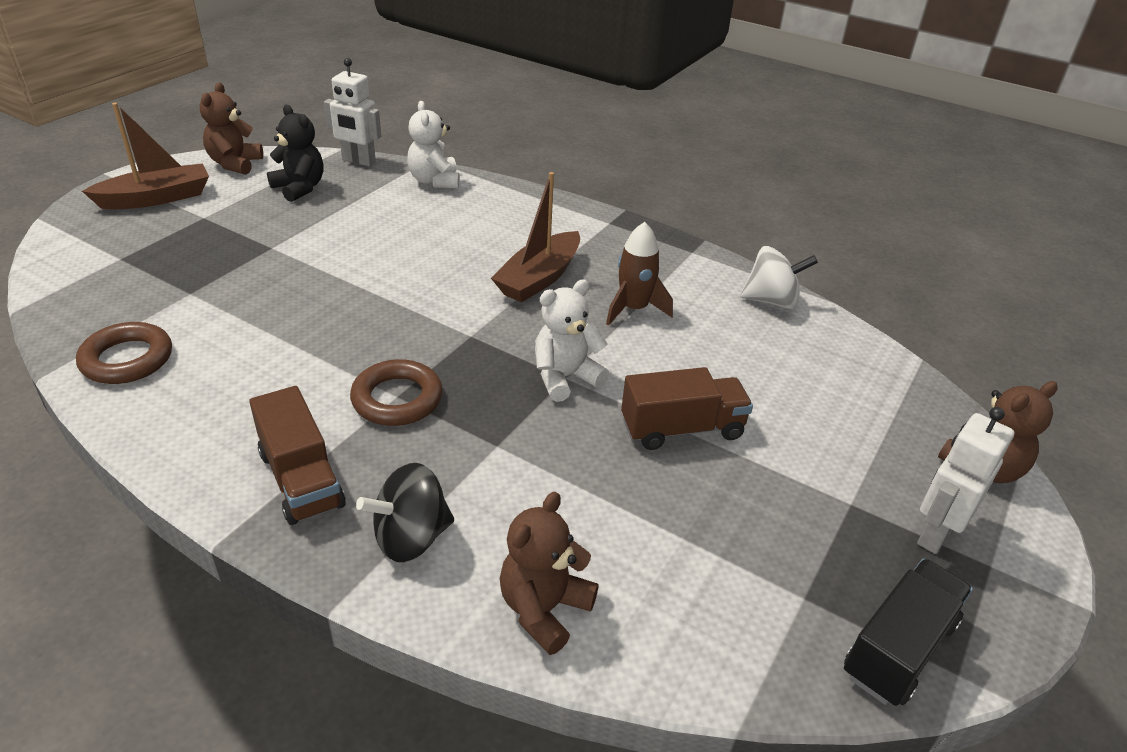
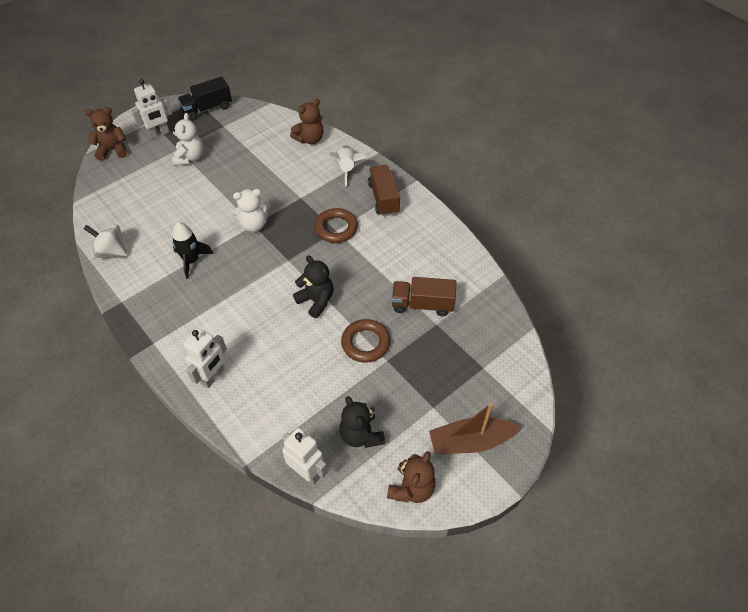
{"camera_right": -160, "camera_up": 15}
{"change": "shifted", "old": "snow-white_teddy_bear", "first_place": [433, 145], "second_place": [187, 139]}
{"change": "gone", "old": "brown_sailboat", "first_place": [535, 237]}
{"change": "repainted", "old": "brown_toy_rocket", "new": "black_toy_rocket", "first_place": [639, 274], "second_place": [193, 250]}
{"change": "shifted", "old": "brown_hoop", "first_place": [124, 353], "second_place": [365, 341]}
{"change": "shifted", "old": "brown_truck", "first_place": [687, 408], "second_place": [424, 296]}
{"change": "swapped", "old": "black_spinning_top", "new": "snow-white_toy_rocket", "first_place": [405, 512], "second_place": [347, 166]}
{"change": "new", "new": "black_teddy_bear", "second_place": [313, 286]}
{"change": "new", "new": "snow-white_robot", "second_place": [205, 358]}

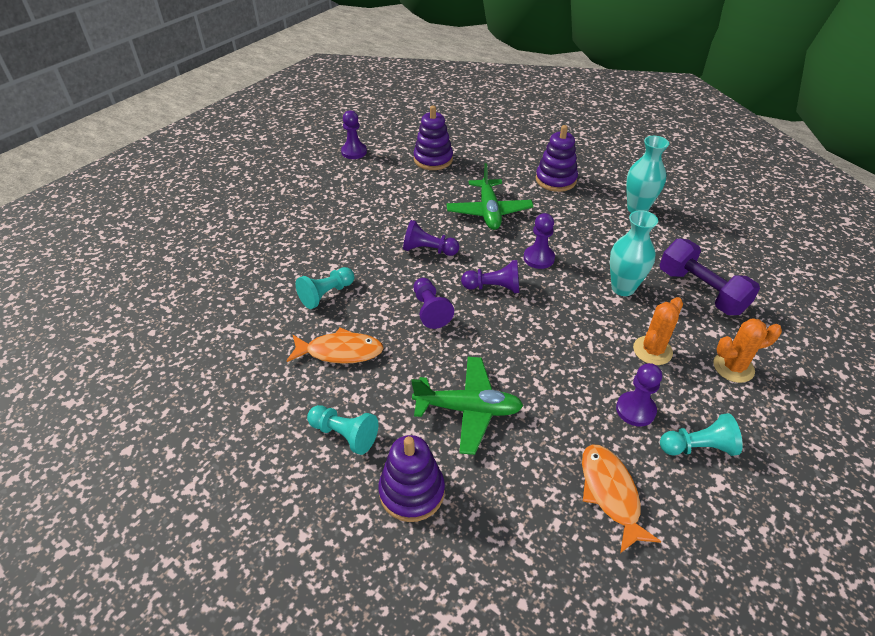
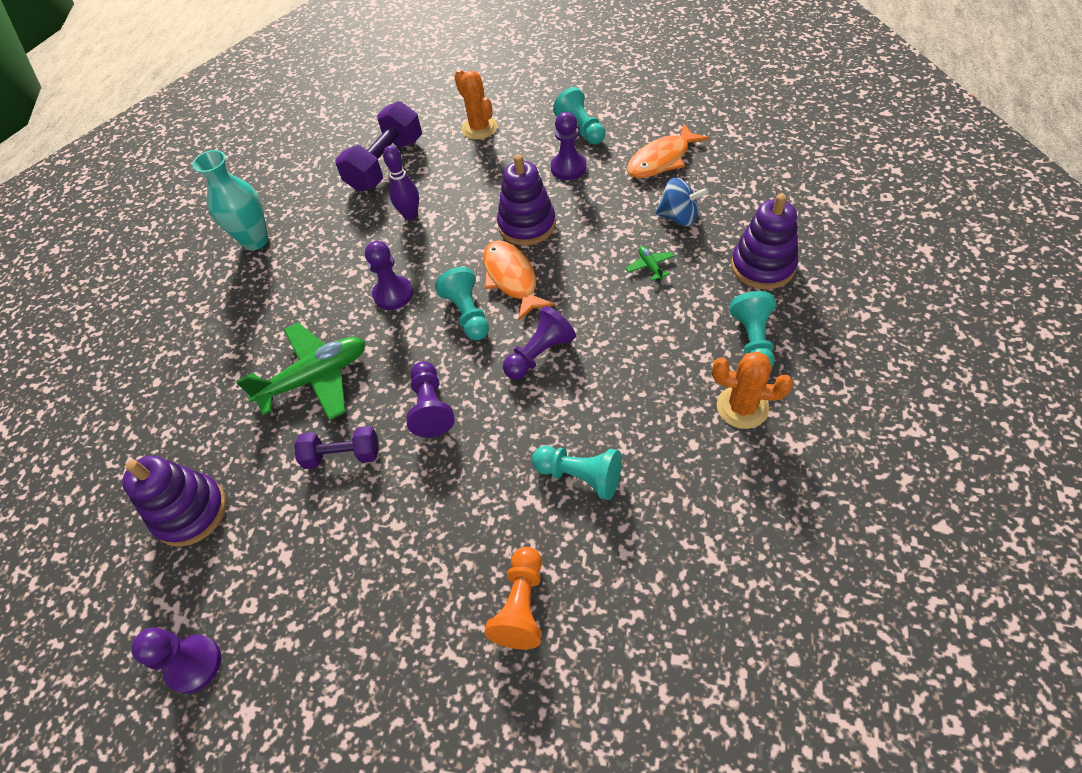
{"camera_right": -110, "camera_up": 10}
{"change": "shifted", "old": "purple_ring_stacker", "first_place": [557, 158], "second_place": [526, 200]}
{"change": "swapped", "old": "aqua_vase", "new": "purple_skittle", "first_place": [634, 253], "second_place": [401, 182]}
{"change": "repainted", "old": "purple_chess_pawn", "new": "aqua_chess_pawn", "first_place": [490, 276], "second_place": [462, 304]}
{"change": "shifted", "old": "orange-coloured_cactus", "first_place": [658, 331], "second_place": [752, 390]}
{"change": "shifted", "old": "orange-coloured_fish_figure", "first_place": [334, 345], "second_place": [519, 280]}
{"change": "scaled", "old": "green_aeroplane", "first_place": [467, 406], "second_place": [650, 263], "factor": 0.42}
{"change": "new", "new": "royal_blue_spinning_top", "second_place": [682, 202]}
{"change": "new", "new": "purple_dumbbell", "second_place": [336, 447]}
{"change": "new", "new": "orange-coloured_chess_pawn", "second_place": [513, 598]}

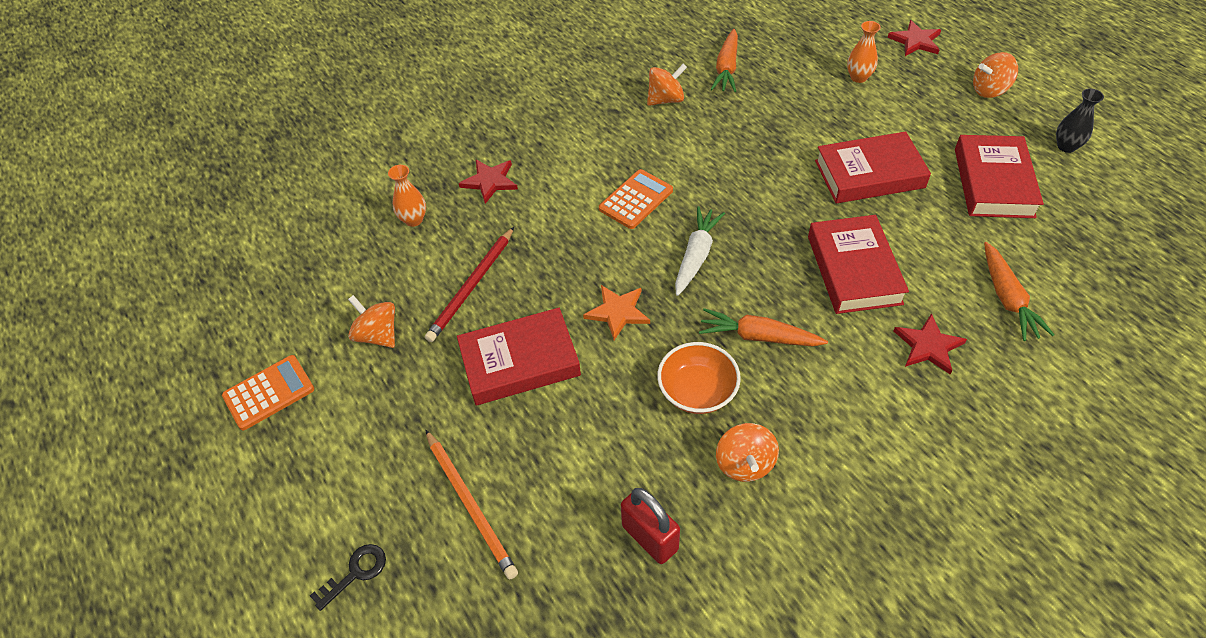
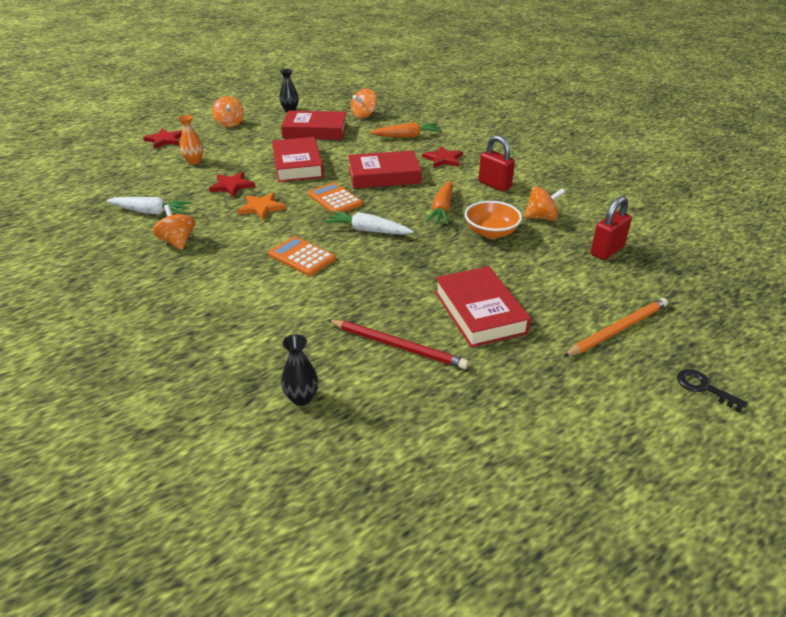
{"camera_right": -95, "camera_up": -15}
{"change": "repainted", "old": "orange-coloured_carrot", "new": "snow-white_carrot", "first_place": [724, 60], "second_place": [149, 206]}
{"change": "shifted", "old": "red_star", "first_place": [488, 182], "second_place": [232, 184]}
{"change": "repainted", "old": "orange-coloured_vase", "new": "black_vase", "first_place": [407, 196], "second_place": [299, 370]}
{"change": "shifted", "old": "orange-coloured_star", "first_place": [616, 312], "second_place": [261, 206]}
{"change": "shifted", "old": "orange-coloured_spinning_top", "first_place": [371, 321], "second_place": [364, 103]}
{"change": "shifted", "old": "orange-coloured_pocket_calculator", "first_place": [268, 392], "second_place": [335, 198]}
{"change": "new", "new": "red_small_lock", "second_place": [496, 163]}

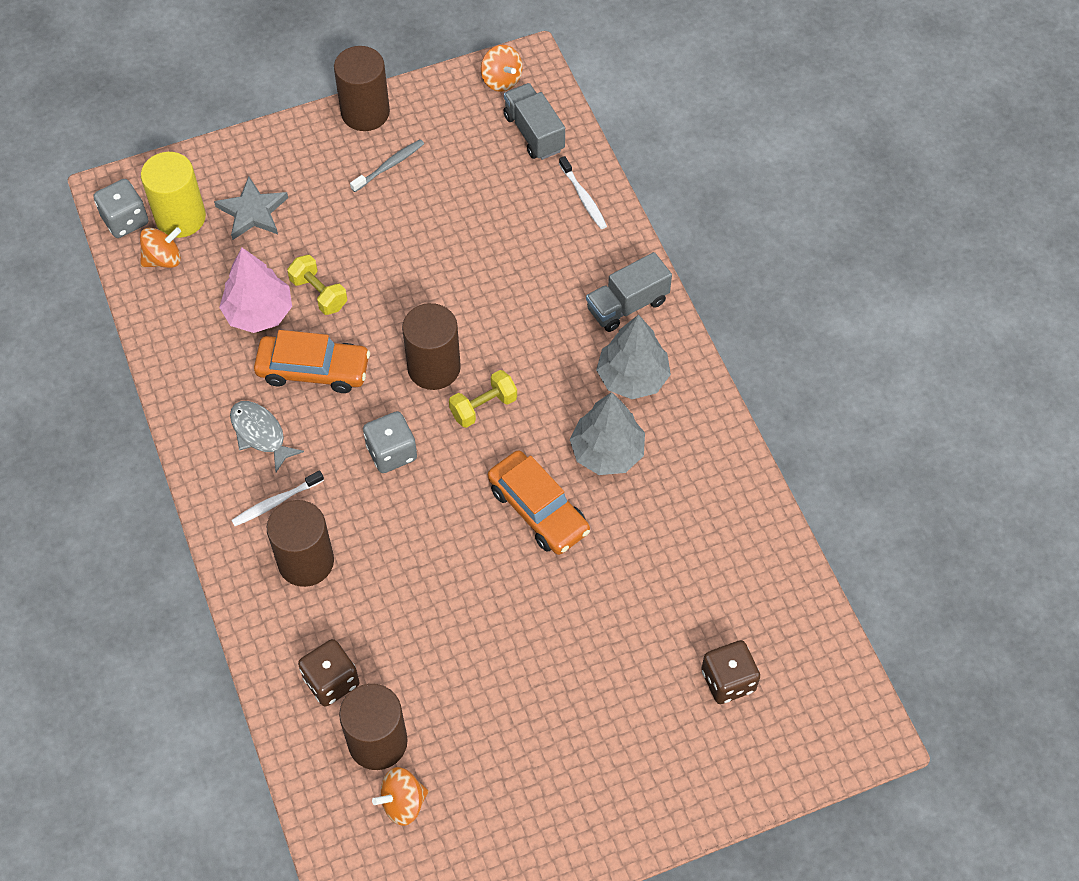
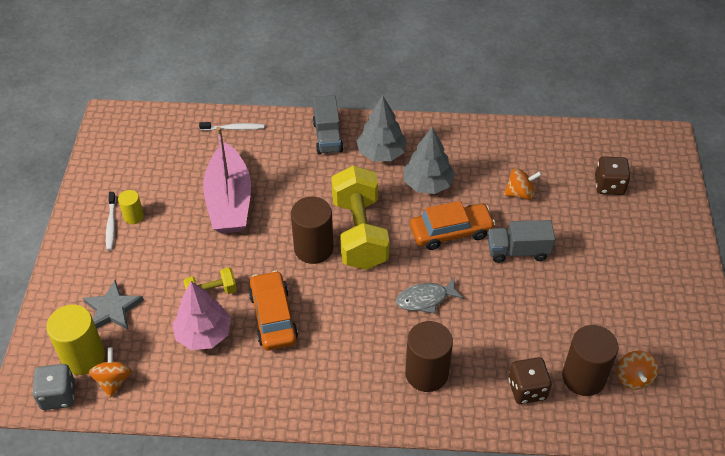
{"camera_right": -65, "camera_up": -10}
{"change": "shifted", "old": "orange-coloured_spinning_top", "first_place": [501, 68], "second_place": [523, 184]}
{"change": "gone", "old": "brown_cylinder_shape", "first_place": [362, 88]}
{"change": "shifted", "old": "ash-grey_truck", "first_place": [534, 121], "second_place": [521, 241]}
{"change": "swapped", "old": "ash-grey_dental_brush", "new": "golden_cylinder_shape", "first_place": [387, 165], "second_place": [131, 207]}
{"change": "rotated", "old": "orange-coloured_toy_car", "first_place": [312, 361], "second_place": [273, 311], "degrees": -45}
{"change": "scaled", "old": "golden_dumbbell", "first_place": [483, 399], "second_place": [360, 217], "factor": 2.1}
{"change": "shifted", "old": "ash-grey_fish_figure", "first_place": [267, 436], "second_place": [430, 295]}
{"change": "gone", "old": "ash-grey_game_die", "first_place": [390, 442]}
{"change": "shifted", "old": "snow-white_dental_brush", "first_place": [277, 498], "second_place": [111, 221]}
{"change": "new", "new": "pink_sailboat", "second_place": [227, 180]}

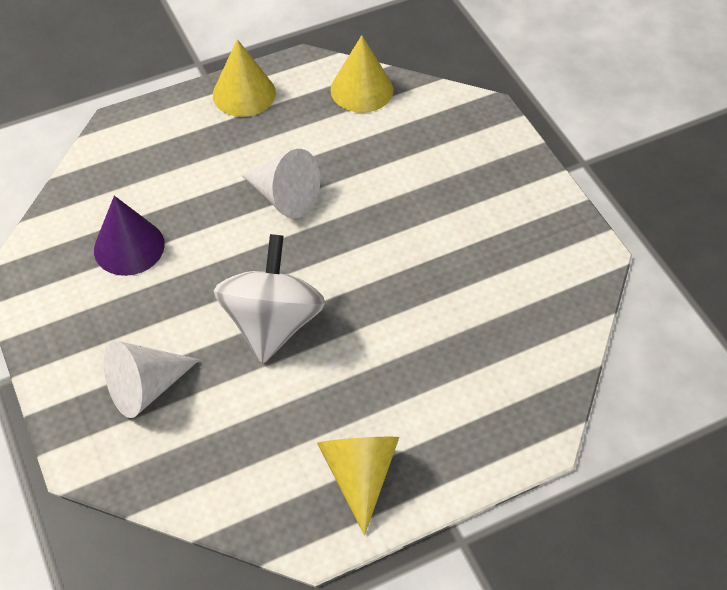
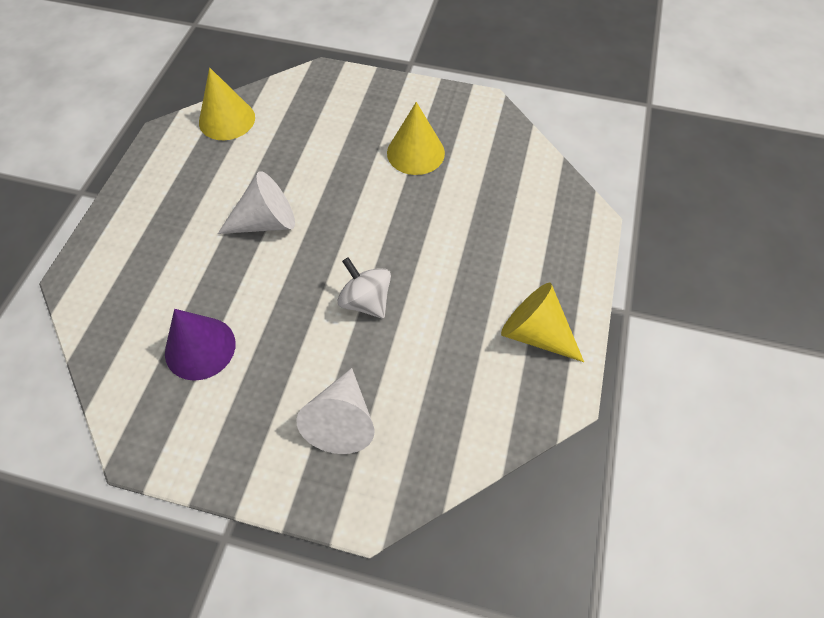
{"camera_right": -50, "camera_up": 5}
{"change": "shifted", "old": "golden_cone_shape", "first_place": [244, 78], "second_place": [416, 138]}
{"change": "scaled", "old": "snow-white_spinning_top", "first_place": [269, 299], "second_place": [364, 288], "factor": 0.61}

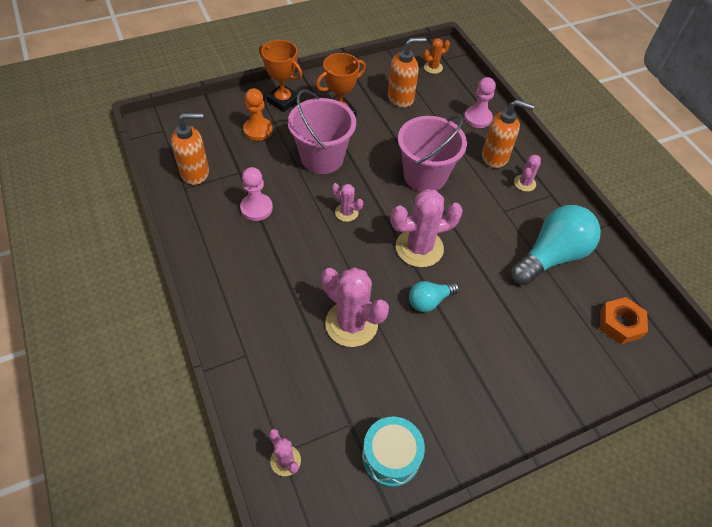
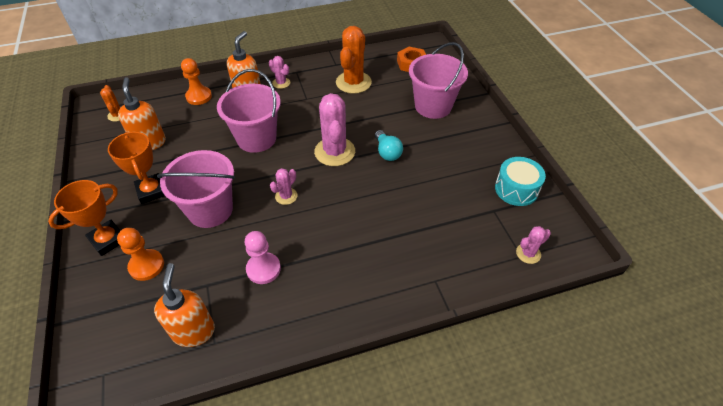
{"camera_right": -80, "camera_up": -5}
{"change": "repainted", "old": "pink_chess_pawn", "new": "orange-coloured_chess_pawn", "first_place": [480, 102], "second_place": [196, 81]}
{"change": "swapped", "old": "aqua_light_bulb", "new": "orange-coloured_cactus", "first_place": [556, 245], "second_place": [354, 60]}
{"change": "gone", "old": "pink_cactus", "first_place": [355, 307]}
{"change": "new", "new": "pink_sand_bucket", "second_place": [438, 80]}

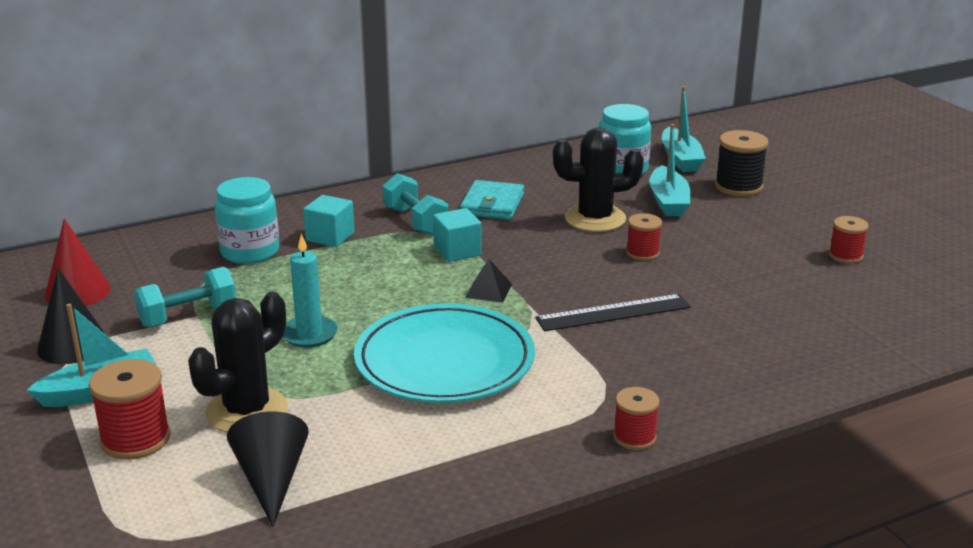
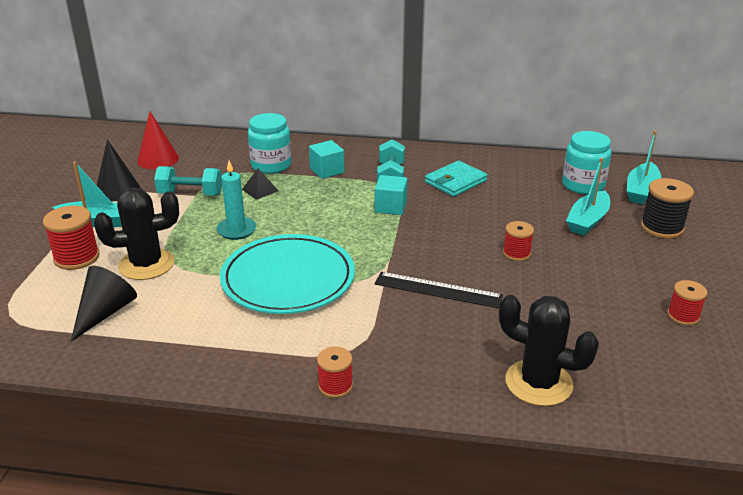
{"camera_right": 35, "camera_up": 5}
{"change": "shifted", "old": "black_cactus", "first_place": [598, 179], "second_place": [549, 350]}
{"change": "shifted", "old": "black_solid_pyramid", "first_place": [488, 281], "second_place": [260, 184]}

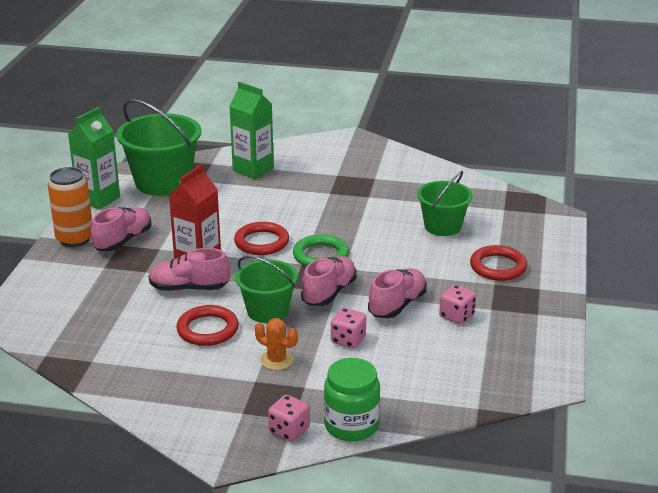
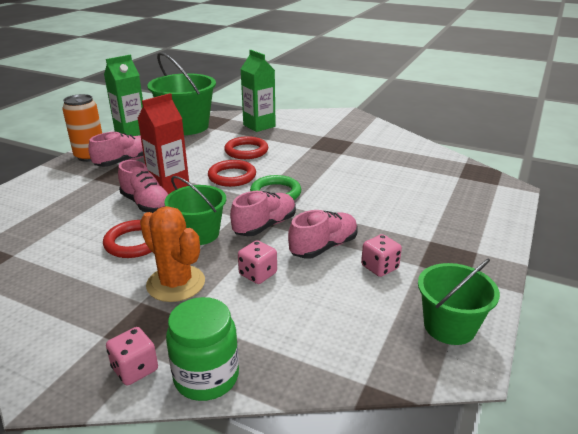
{"camera_right": 15, "camera_up": 0}
{"change": "shifted", "old": "green_sand_bucket", "first_place": [445, 203], "second_place": [459, 302]}
{"change": "shifted", "old": "red_hoop", "first_place": [499, 263], "second_place": [246, 147]}
{"change": "rotated", "old": "pink_shoe", "first_place": [189, 269], "second_place": [143, 186], "degrees": -150}
{"change": "scaled", "old": "orange-coloured_cactus", "first_place": [276, 344], "second_place": [172, 254], "factor": 1.69}

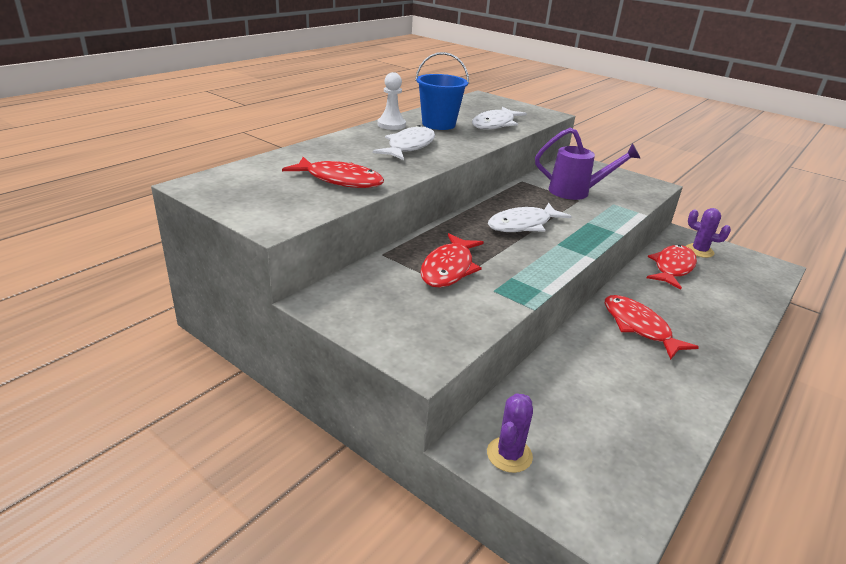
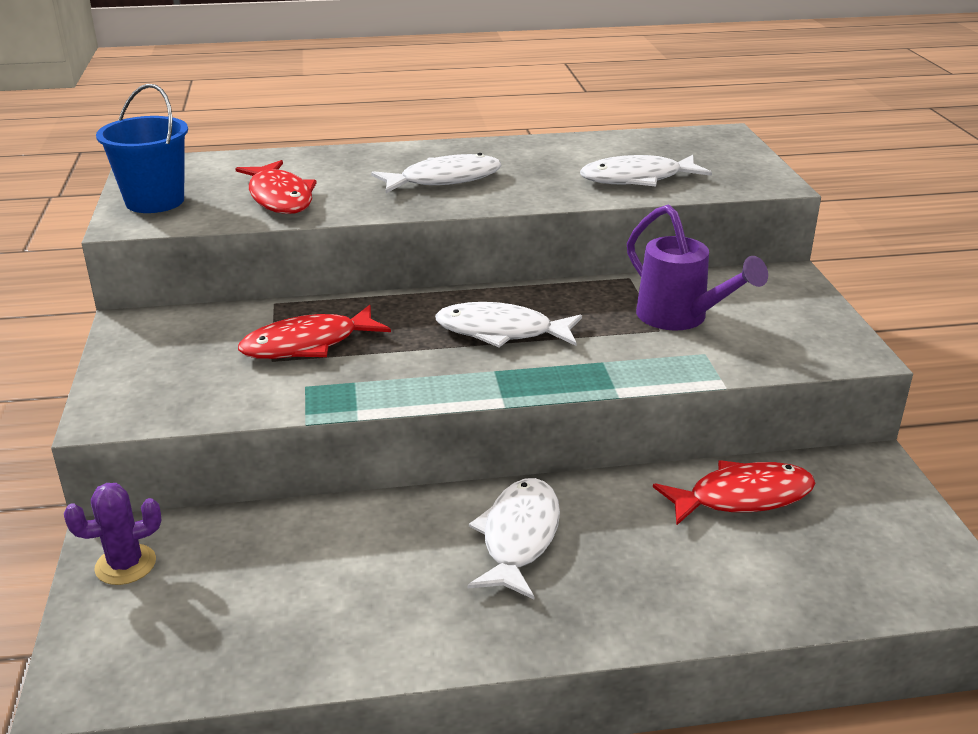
{"camera_right": 45, "camera_up": 0}
{"change": "shifted", "old": "royal_blue_sand_bucket", "first_place": [442, 91], "second_place": [142, 148]}
{"change": "gone", "old": "snow-white_chess_pawn", "first_place": [391, 101]}
{"change": "gone", "old": "purple_cactus", "first_place": [708, 233]}
{"change": "repainted", "old": "red_fish_figure", "new": "snow-white_fish_figure", "first_place": [652, 327], "second_place": [513, 538]}

